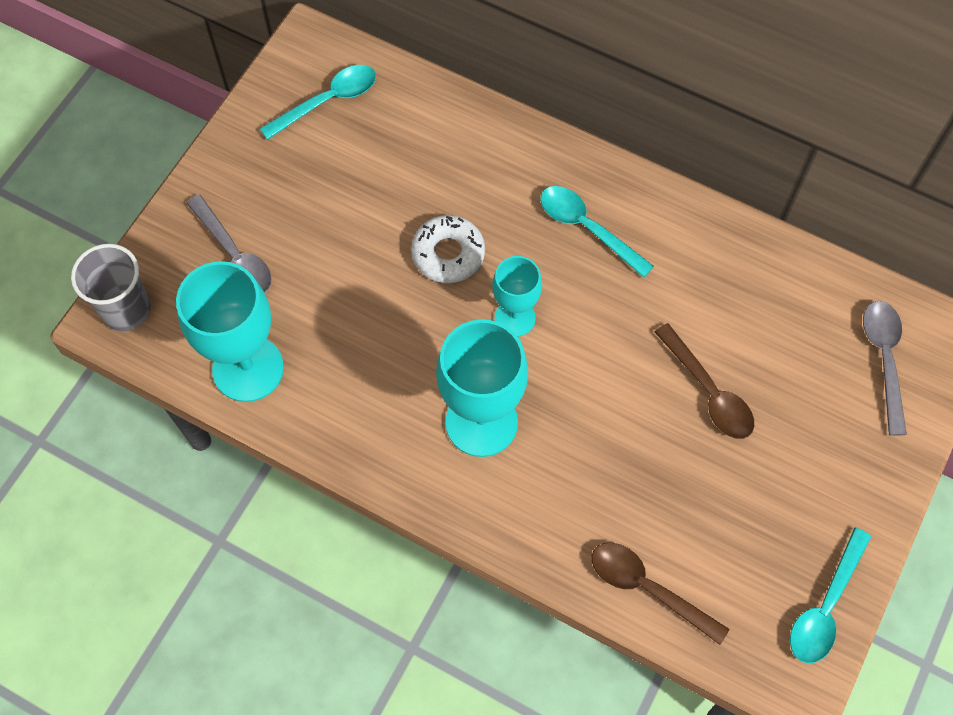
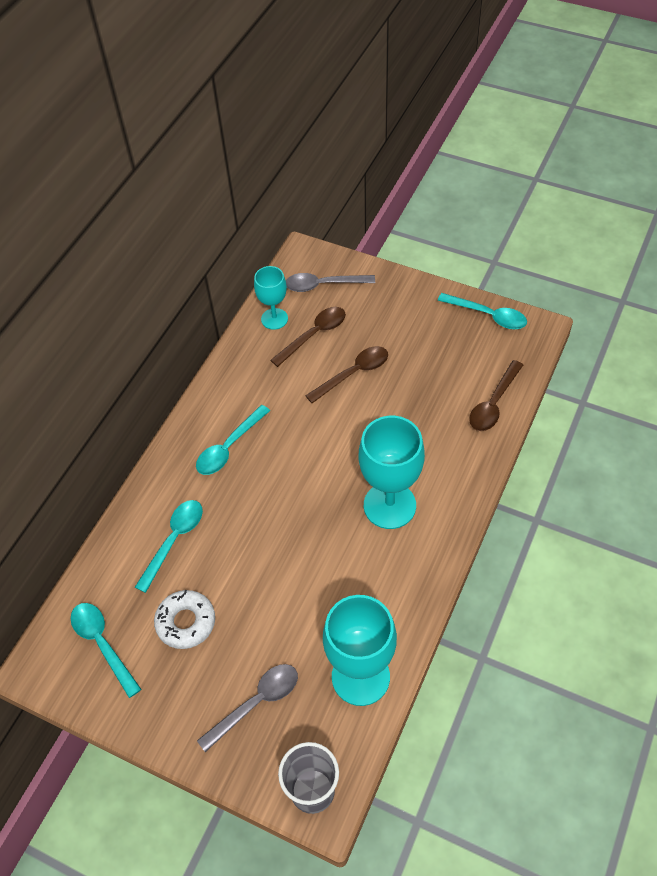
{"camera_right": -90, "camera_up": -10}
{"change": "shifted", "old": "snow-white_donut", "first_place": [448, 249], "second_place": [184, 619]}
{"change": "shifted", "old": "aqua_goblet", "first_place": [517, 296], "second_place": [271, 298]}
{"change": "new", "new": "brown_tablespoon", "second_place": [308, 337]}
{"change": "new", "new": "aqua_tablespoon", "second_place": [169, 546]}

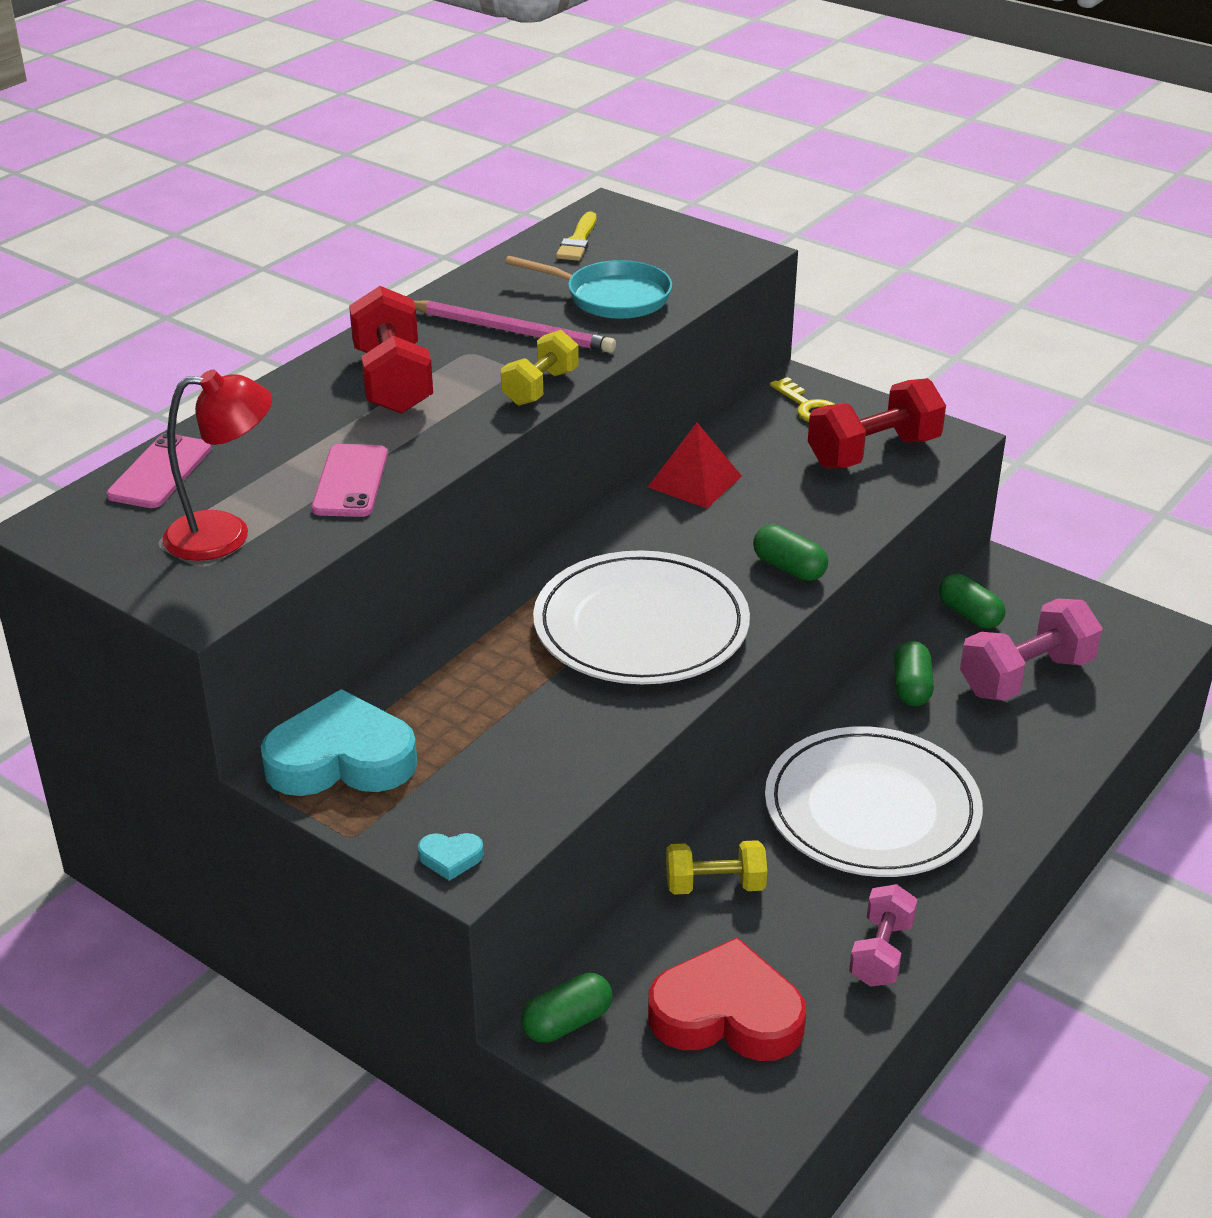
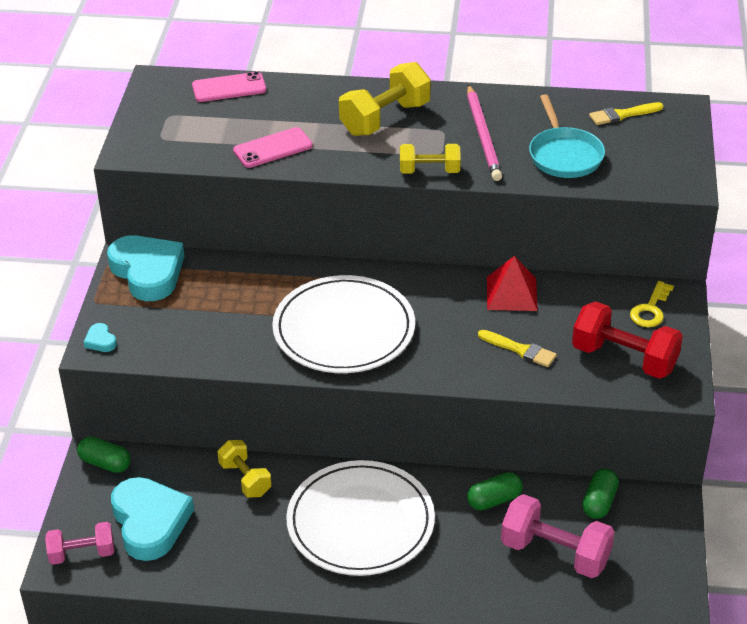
{"camera_right": 60, "camera_up": 5}
{"change": "repainted", "old": "red_dumbbell", "new": "golden_dumbbell", "first_place": [391, 350], "second_place": [385, 99]}
{"change": "gone", "old": "red_desk_lamp", "first_place": [217, 465]}
{"change": "gone", "old": "green_pill_shape", "first_place": [790, 553]}
{"change": "shifted", "old": "pink_dumbbell", "first_place": [883, 935], "second_place": [79, 543]}
{"change": "repainted", "old": "red_heart_shape", "new": "aqua_heart_shape", "first_place": [727, 999], "second_place": [152, 519]}
{"change": "new", "new": "golden_paint_brush", "second_place": [517, 348]}

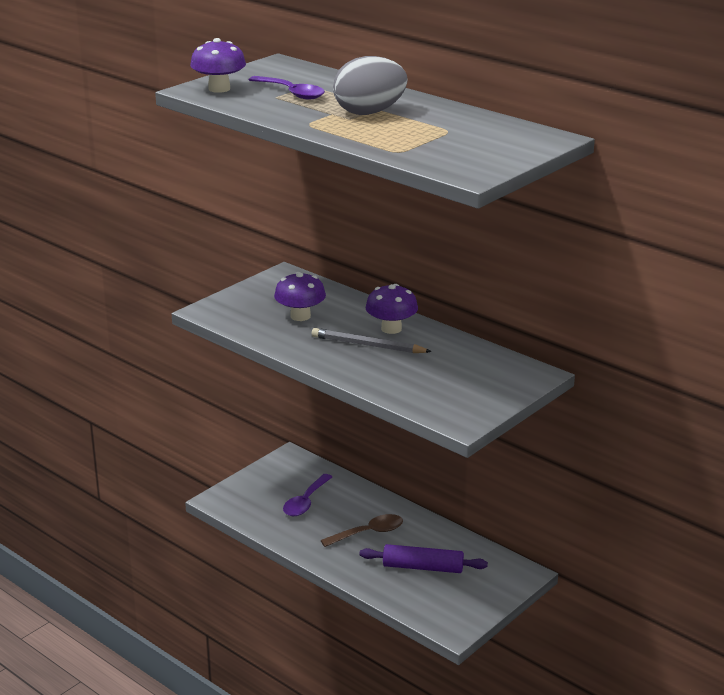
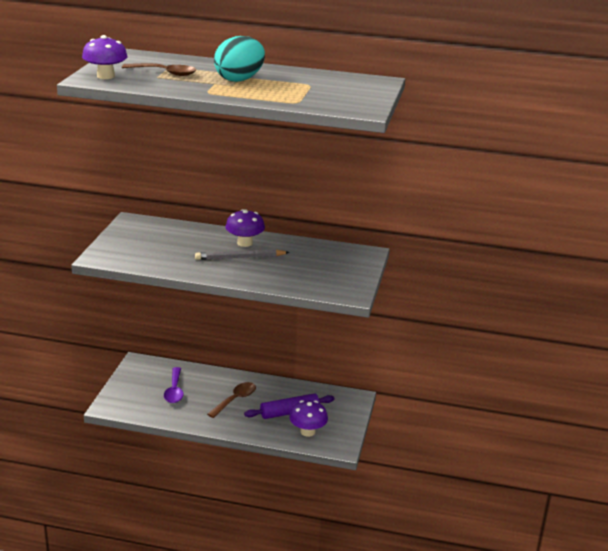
{"camera_right": -30, "camera_up": 0}
{"change": "repainted", "old": "ash-grey_egg", "new": "aqua_egg", "first_place": [370, 85], "second_place": [239, 59]}
{"change": "repainted", "old": "purple_tablespoon", "new": "brown_tablespoon", "first_place": [287, 87], "second_place": [159, 69]}
{"change": "shifted", "old": "purple_fungus", "first_place": [300, 296], "second_place": [308, 418]}

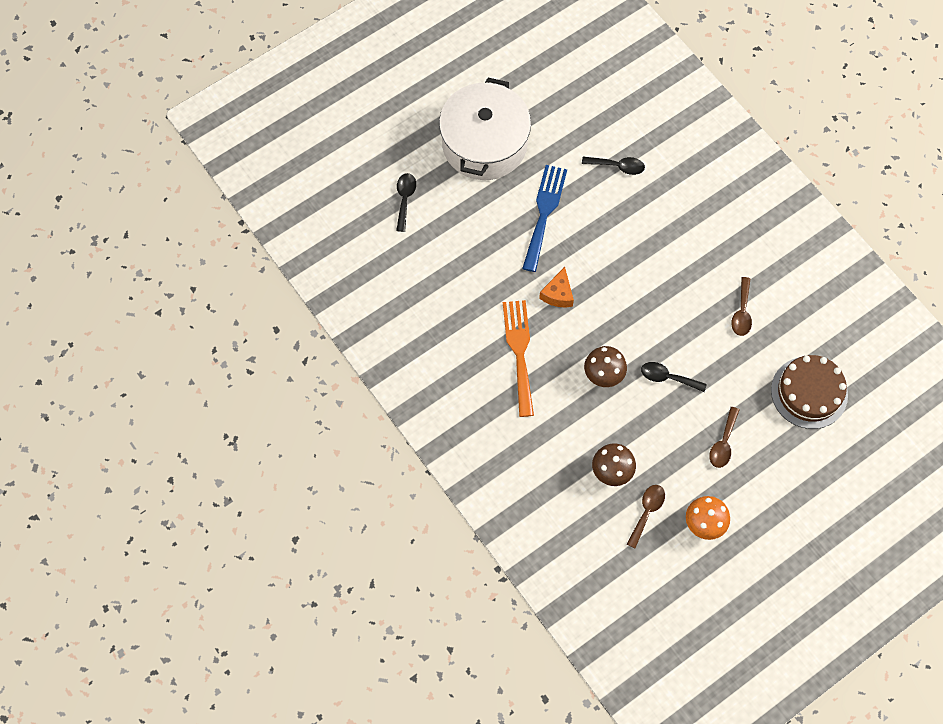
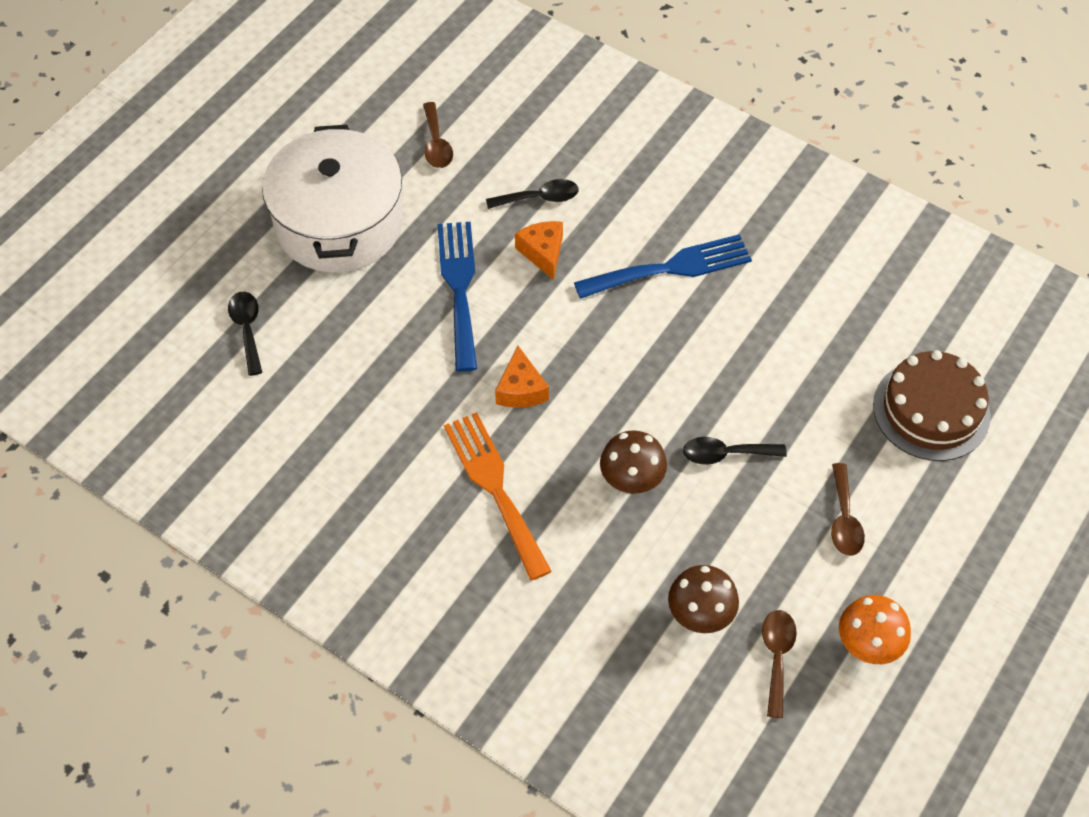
{"camera_right": -20, "camera_up": -10}
{"change": "shifted", "old": "brown_tablespoon", "first_place": [741, 306], "second_place": [438, 135]}
{"change": "new", "new": "orange-coloured_cheese", "second_place": [539, 250]}
{"change": "new", "new": "royal_blue_table_fork", "second_place": [663, 266]}

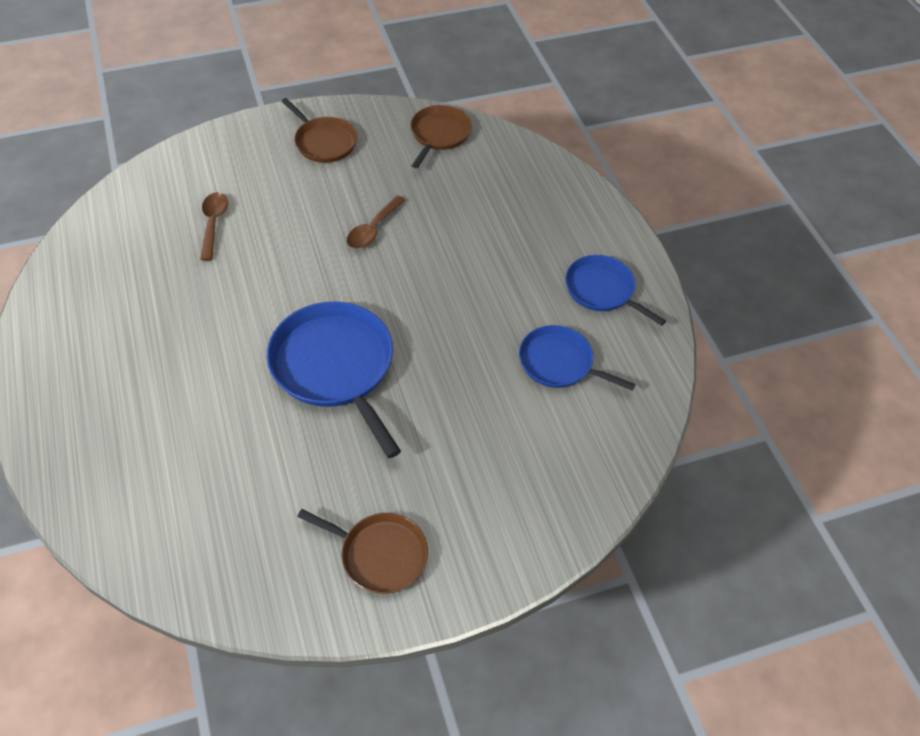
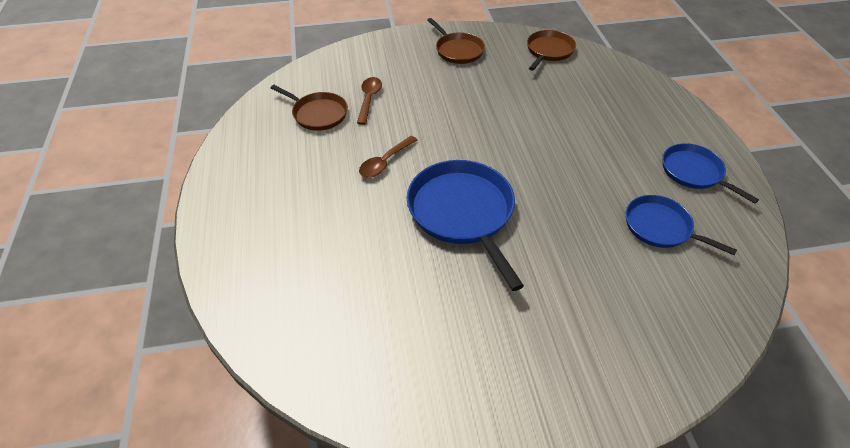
{"camera_right": 10, "camera_up": -5}
{"change": "shifted", "old": "brown_tablespoon", "first_place": [376, 222], "second_place": [388, 157]}
{"change": "shifted", "old": "brown_skillet", "first_place": [362, 551], "second_place": [309, 108]}

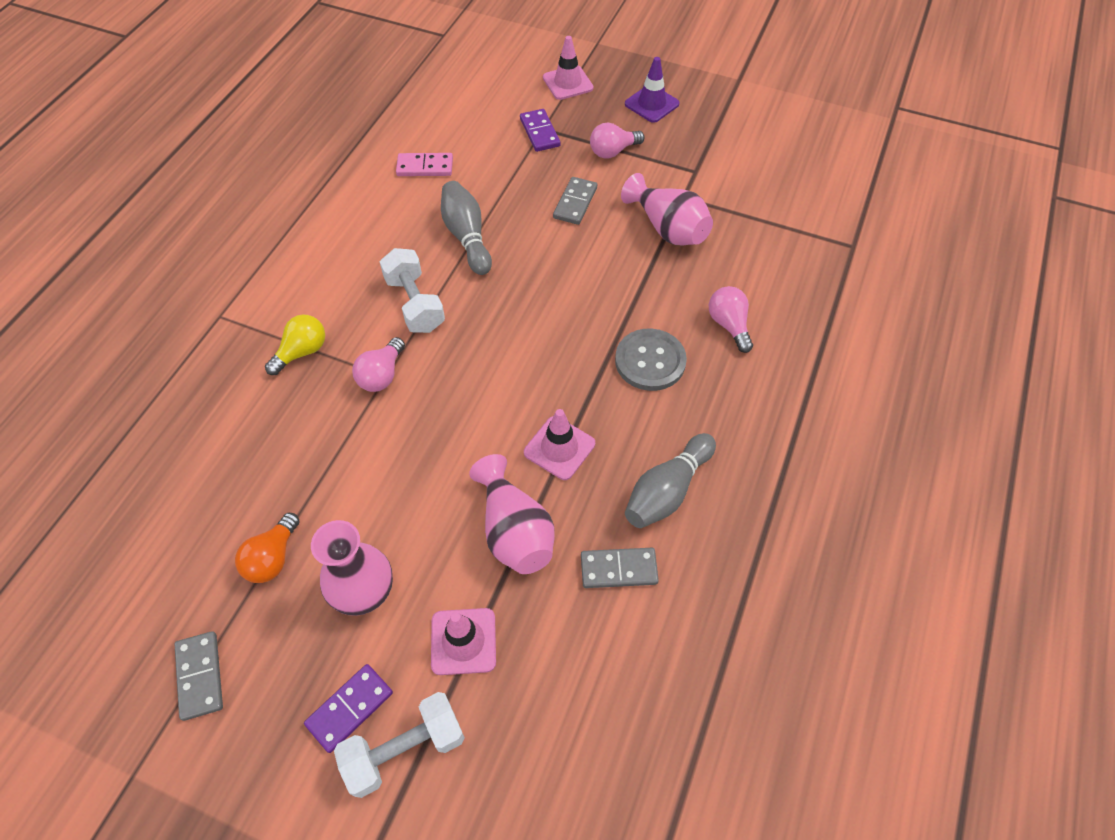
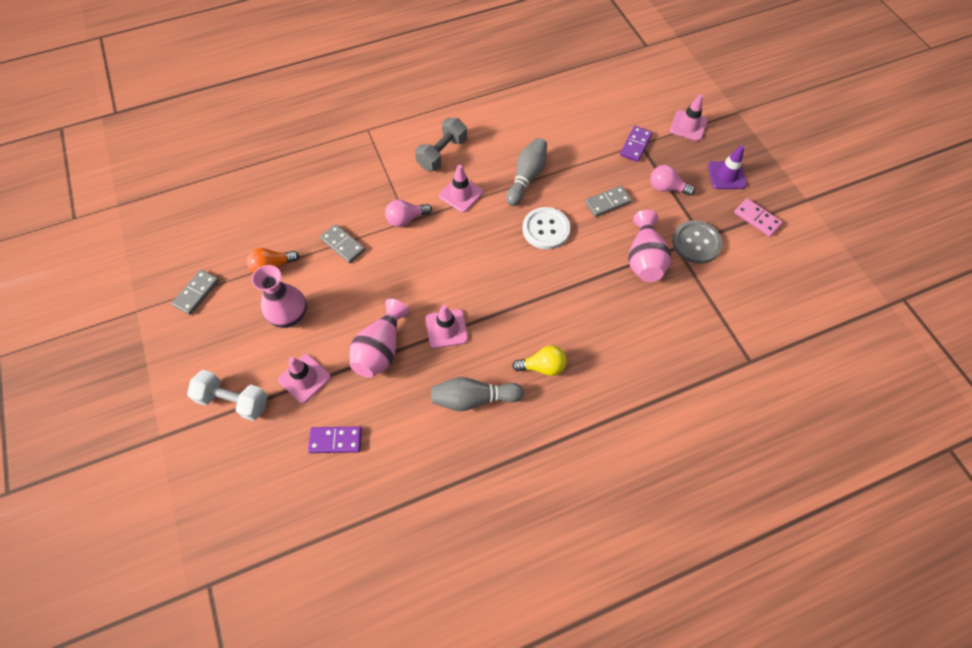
{"camera_right": 45, "camera_up": 5}
{"change": "shifted", "old": "pink_domino_tile", "first_place": [424, 164], "second_place": [758, 217]}
{"change": "swapped", "old": "snow-white_dumbbell", "new": "pink_safety_cone", "first_place": [412, 290], "second_place": [461, 188]}
{"change": "gone", "old": "pink_light_bulb", "first_place": [731, 319]}
{"change": "shifted", "old": "golden_light_bulb", "first_place": [295, 344], "second_place": [539, 360]}
{"change": "shifted", "old": "ash-grey_button", "first_place": [651, 360], "second_place": [697, 242]}
{"change": "shifted", "old": "ash-grey_domino_tile", "first_place": [620, 568], "second_place": [342, 243]}
{"change": "shifted", "old": "purple_domino_tile", "first_place": [348, 708], "second_place": [335, 439]}
{"change": "new", "new": "ash-grey_dumbbell", "second_place": [441, 144]}
{"change": "new", "new": "snow-white_button", "second_place": [546, 228]}

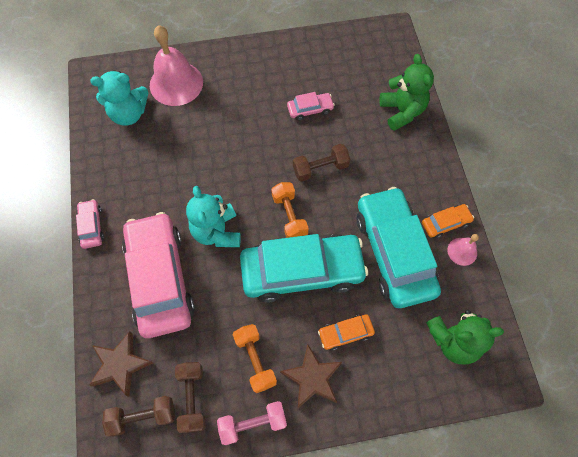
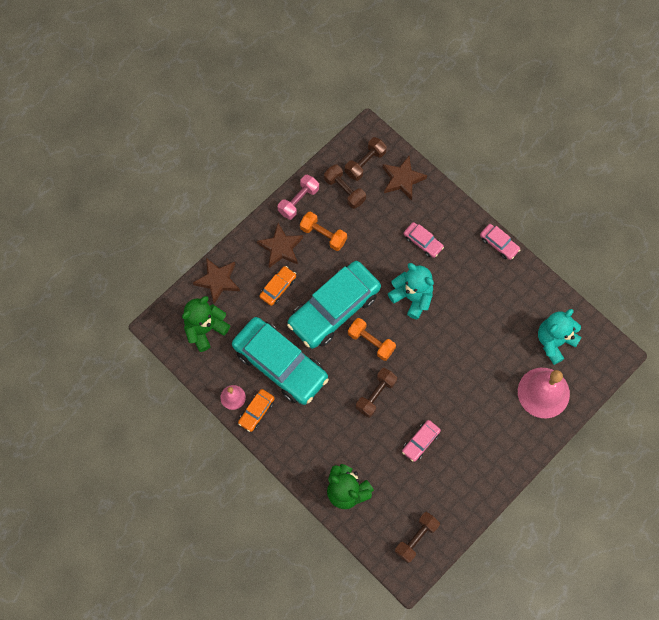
{"camera_right": 145, "camera_up": 5}
{"change": "scaled", "old": "pink_toy_car", "first_place": [158, 275], "second_place": [424, 240], "factor": 0.43}
{"change": "new", "new": "brown_star", "second_place": [216, 281]}
{"change": "new", "new": "brown_dumbbell", "second_place": [417, 537]}

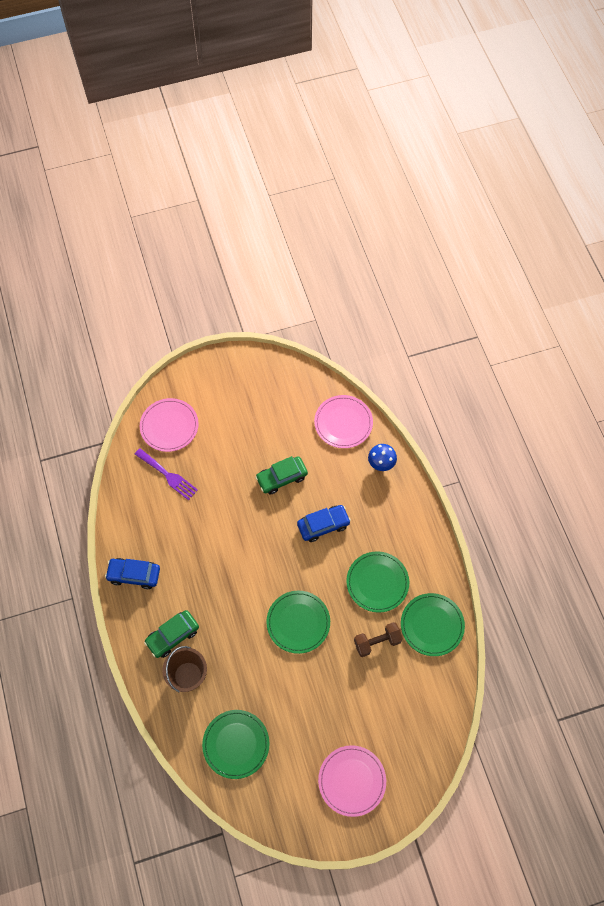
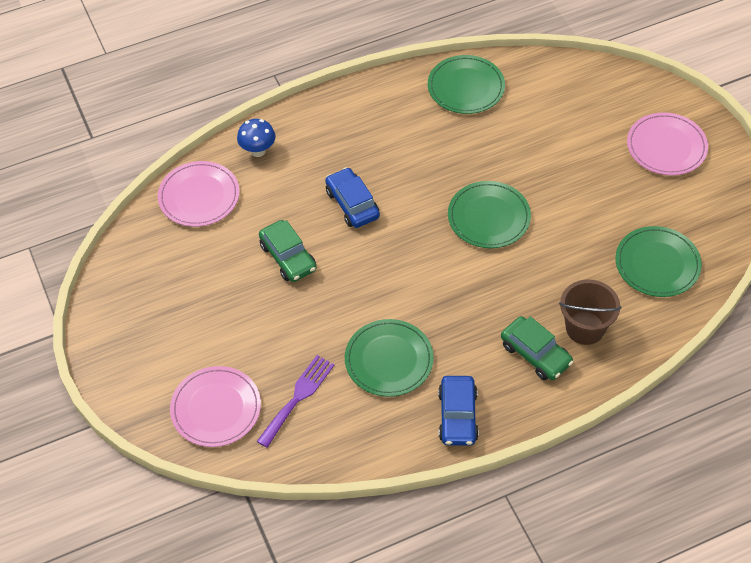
{"camera_right": -95, "camera_up": -10}
{"change": "shifted", "old": "green_flat_dish", "first_place": [377, 582], "second_place": [389, 358]}
{"change": "gone", "old": "brown_dumbbell", "first_place": [378, 639]}

